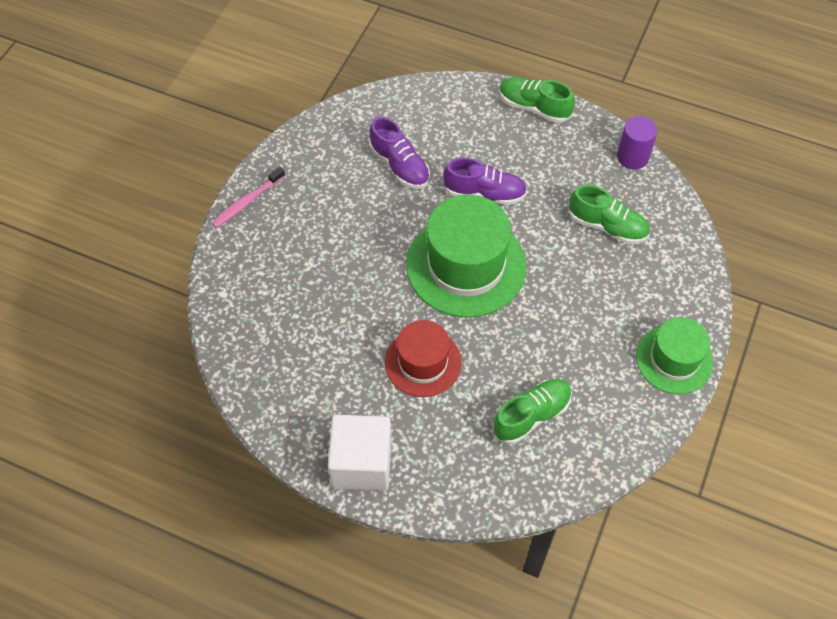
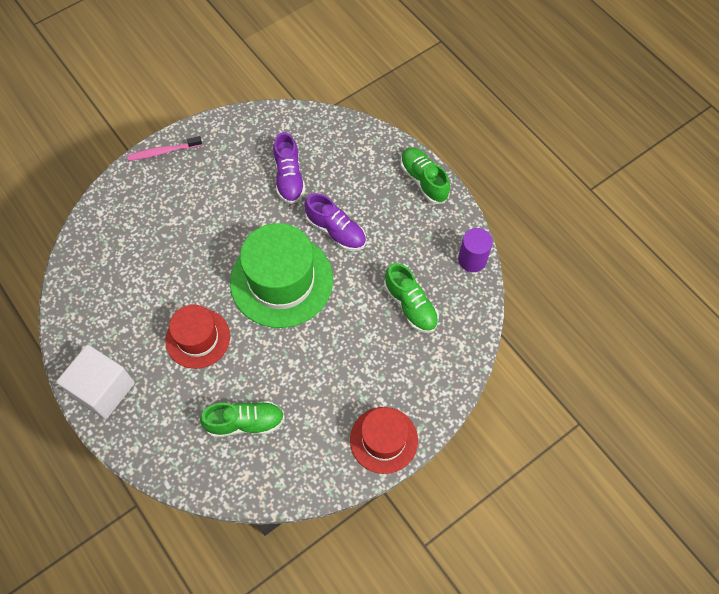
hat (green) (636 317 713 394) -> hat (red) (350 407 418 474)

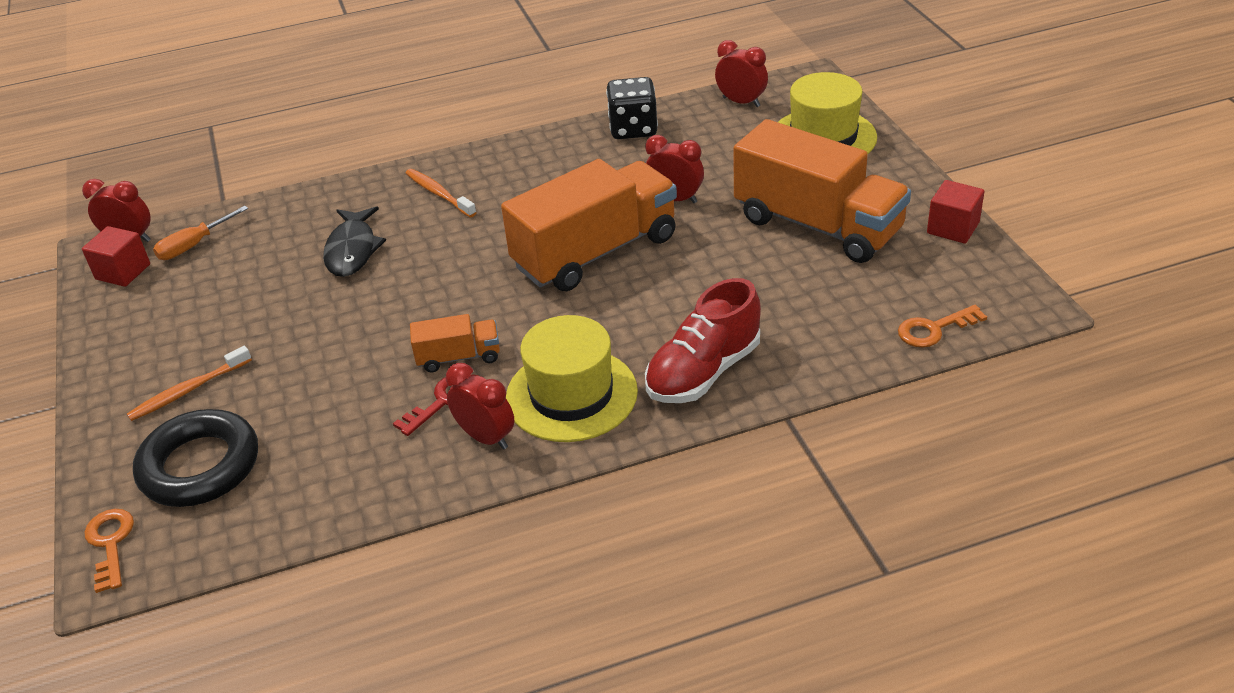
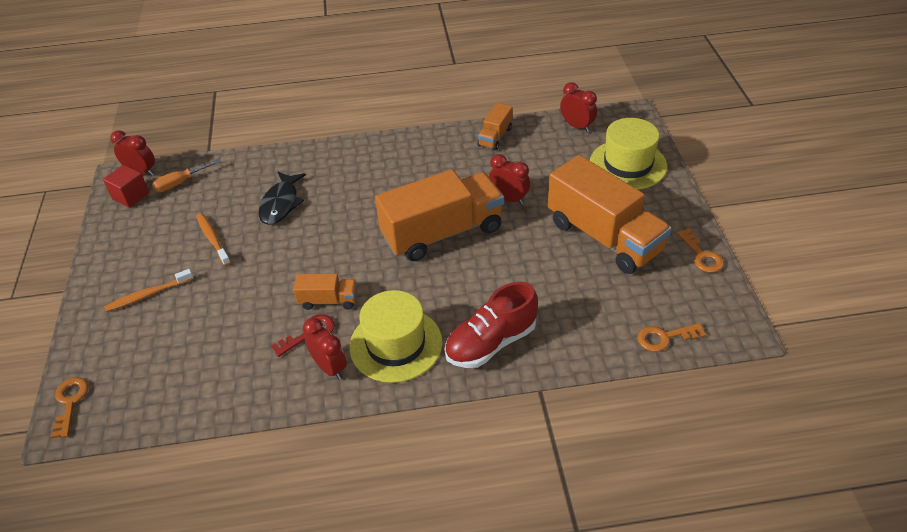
toothbrush (orange) (406 169 477 218) -> toothbrush (orange) (196 213 231 266), shifted
dice (black) (606 77 658 139) -> truck (orange) (478 103 513 150)
cube (red) (927 180 985 244) -> key (orange) (677 228 724 273)
ring (black) (133 409 258 507) -> none

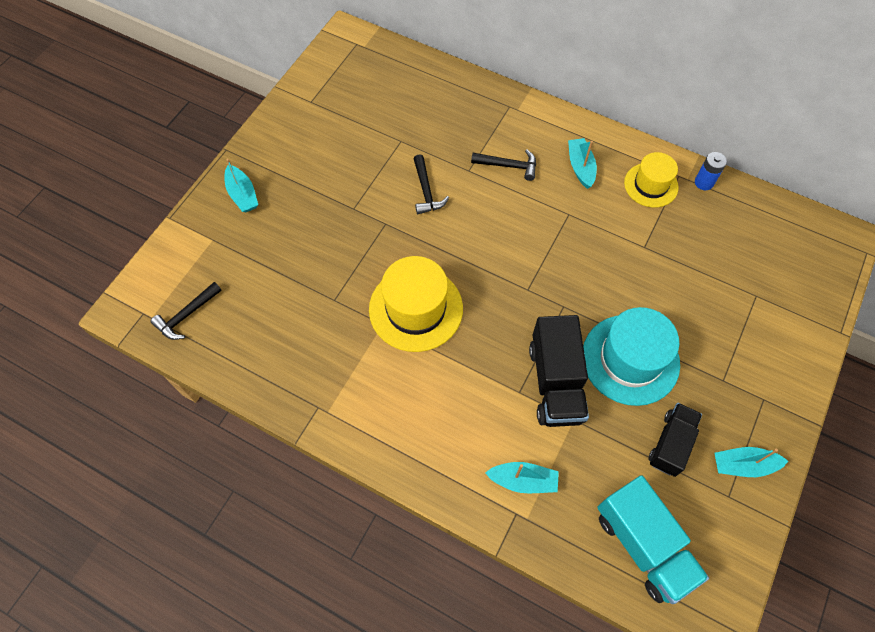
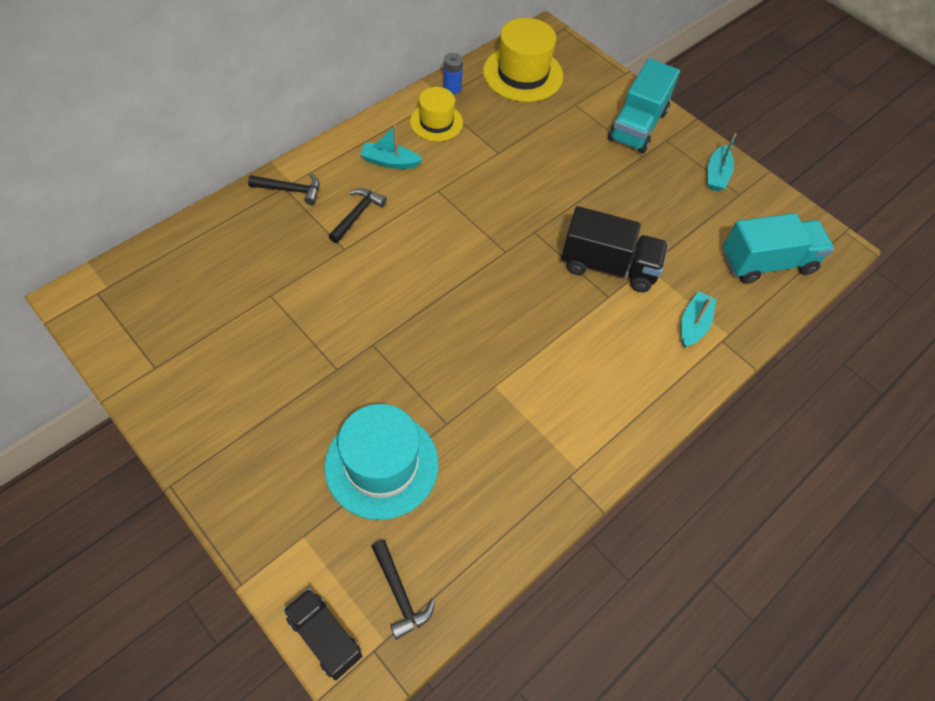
hammer (black) (413 154 449 214) -> hammer (black) (248 173 320 205), shifted
truck (black) (649 403 702 477) -> truck (black) (283 588 362 680), shifted
hat (turquoise) (583 307 680 406) -> hat (turquoise) (324 404 439 520), shifted
hat (yellow) (369 256 463 352) -> hat (yellow) (483 18 563 102), shifted
none -> truck (turquoise) (608 58 680 153)
boat (turquoise) (225 159 258 212) -> none

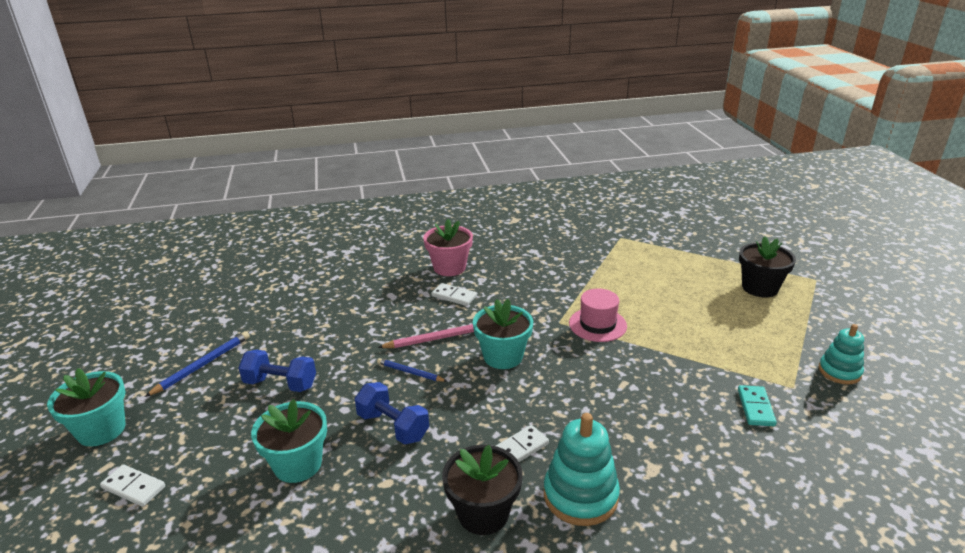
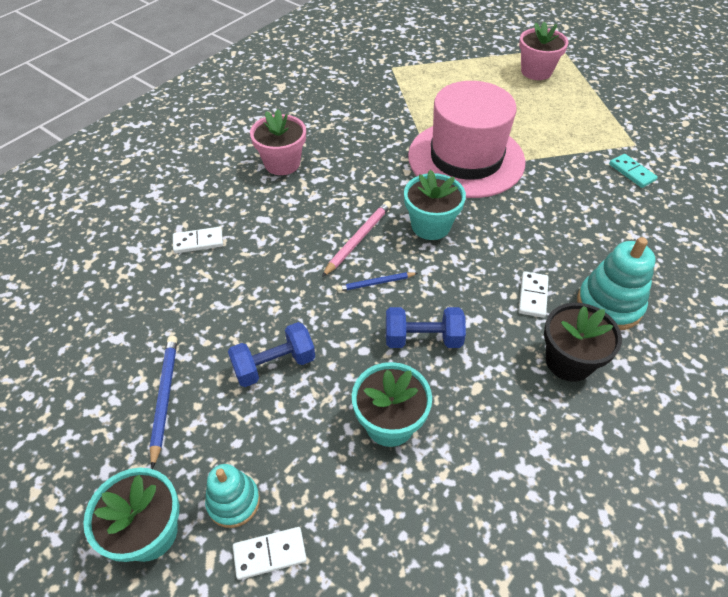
domino (white) (431 283 477 306) -> domino (white) (173 227 223 253), shifted
stacking toy (turquoise) (819 324 864 385) -> stacking toy (turquoise) (205 464 260 528), shifted
hat (pink) (569 288 627 342) -> hat (pink) (408 81 525 198), x2.12
flower pot (black) (739 236 796 298) -> flower pot (pink) (519 21 569 80)

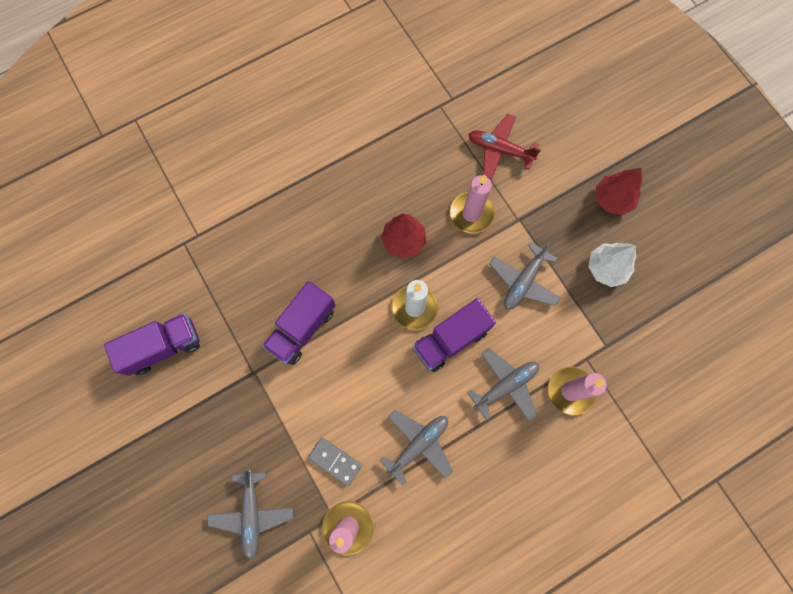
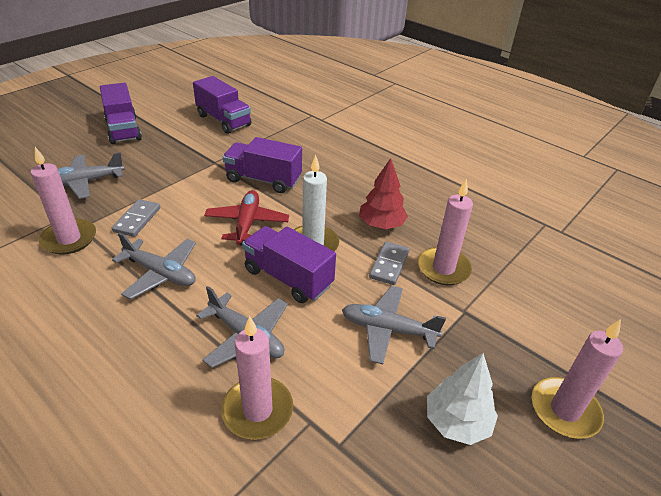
none -> truck (purple) (100 83 142 144)
plane (red) (468 114 541 179) -> plane (red) (204 190 289 245), shifted
none -> domino (grey) (369 241 409 285)
tree (red) (596 168 642 215) -> candle (pink) (532 319 623 439)

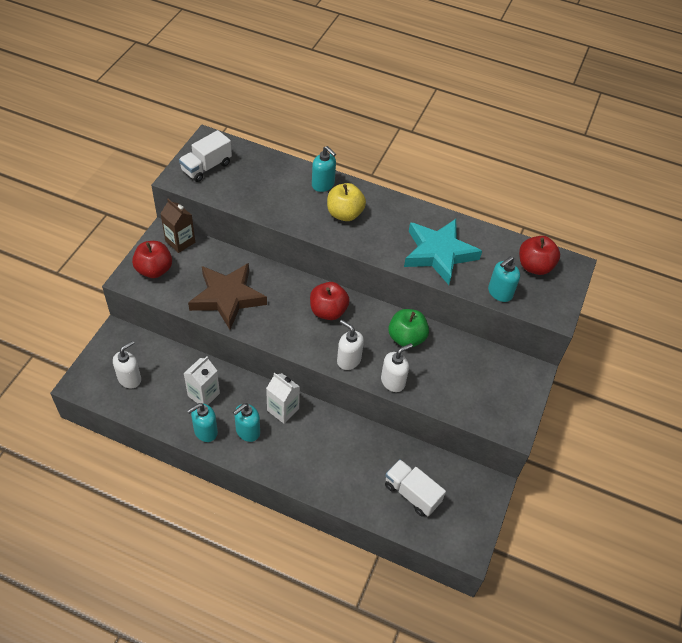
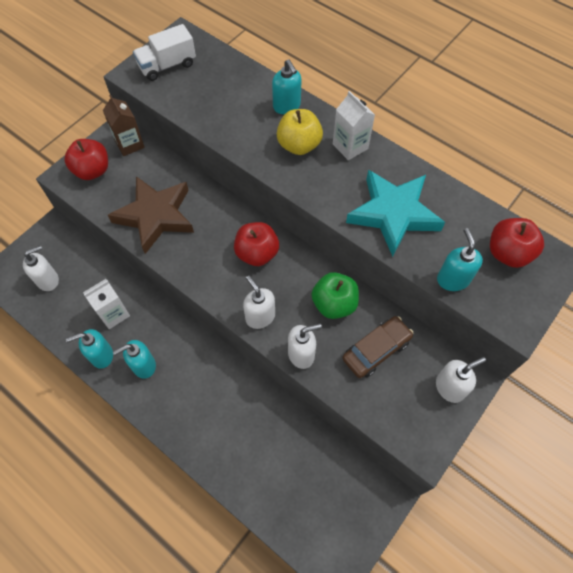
carton (white) (266 373 300 424) -> carton (white) (333 91 375 160), shifted
none -> car (brown) (342 316 414 378)
none -> soap dispenser (white) (436 357 486 403)
soap dispenser (turquoise) (488 256 520 302) -> soap dispenser (turquoise) (437 228 483 291), 105 degrees clockwise
truck (white) (385 459 446 517) -> none

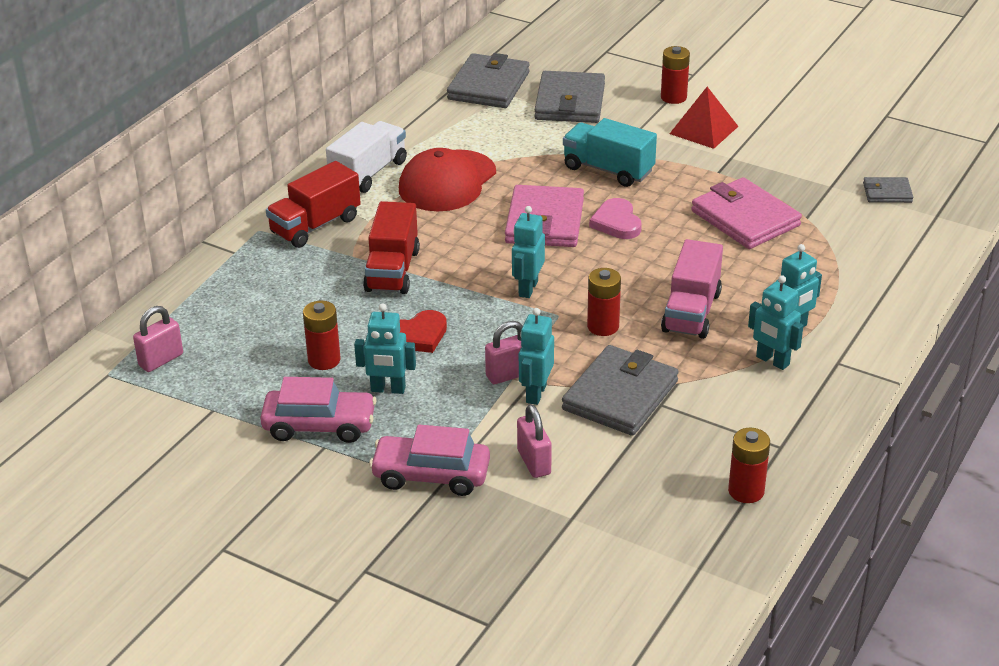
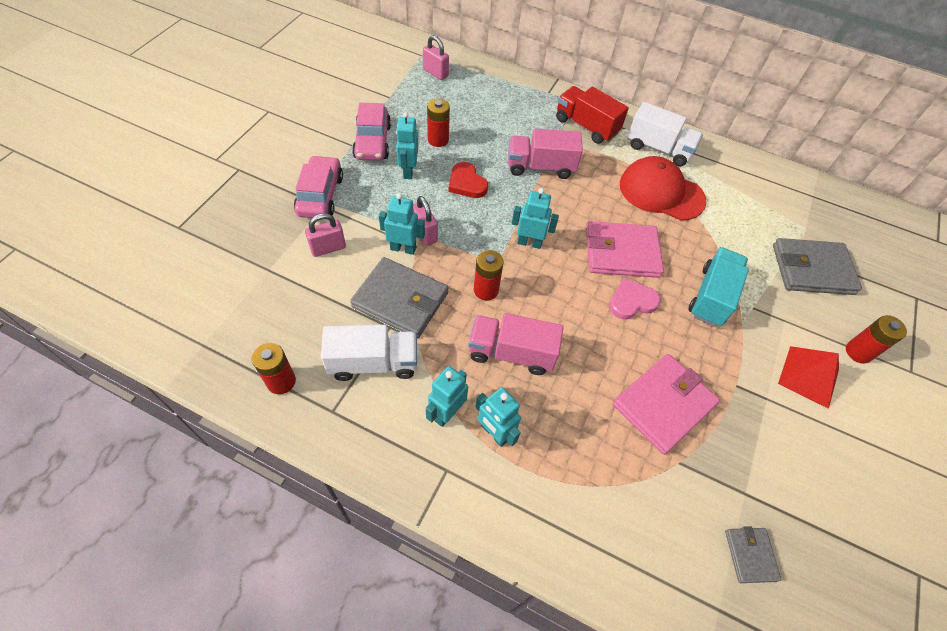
none -> truck (white) (321 325 417 381)
truck (red) (363 201 420 294) -> truck (pink) (508 129 583 179)
wallet (grey) (447 53 530 108) -> none

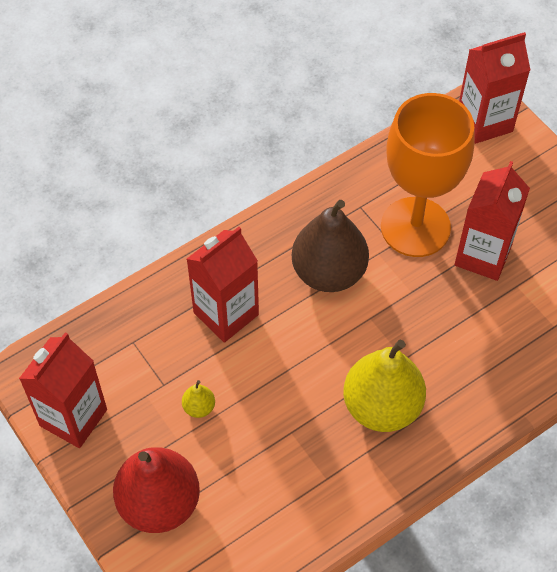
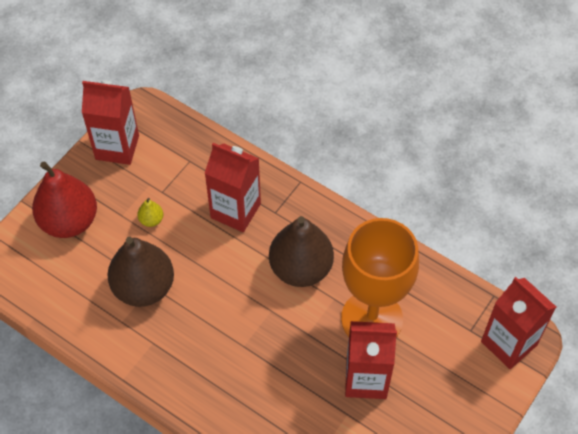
none -> pear (brown) (107 237 174 307)
pear (yellow) (343 340 426 432) -> none

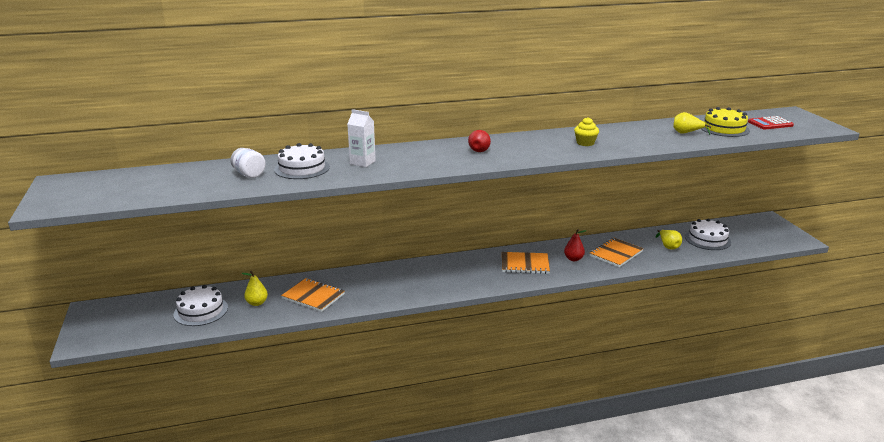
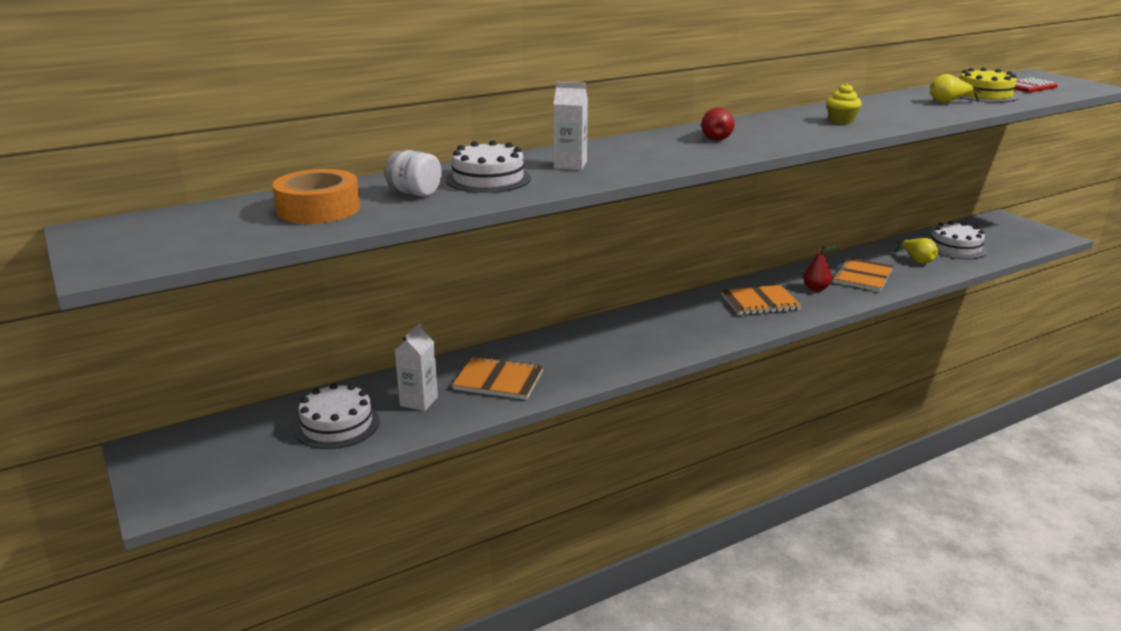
none -> tape (orange) (272 169 360 224)
pear (yellow) (242 271 268 306) -> carton (white) (395 323 438 411)

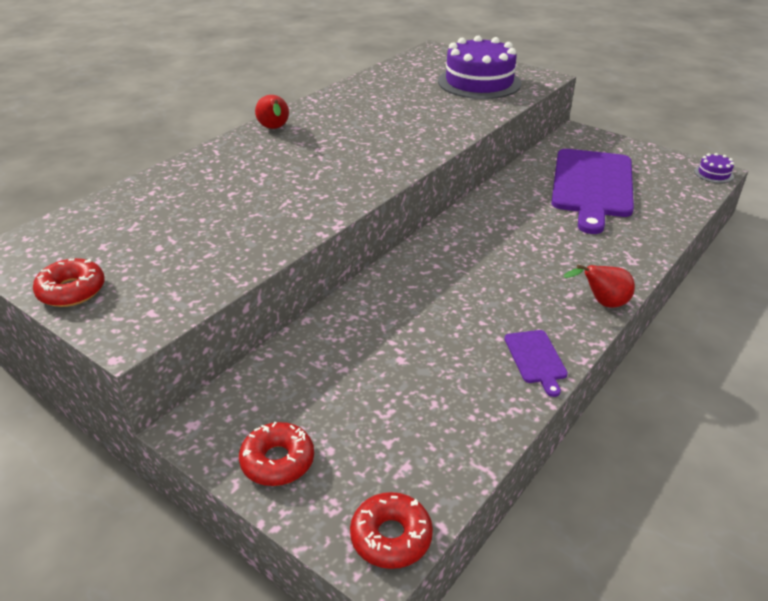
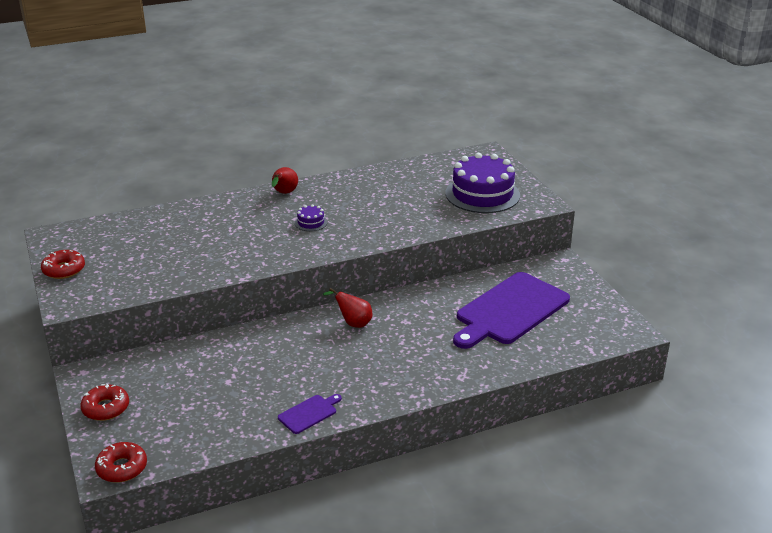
cutting board (purple) (504 330 568 397) -> cutting board (purple) (278 394 342 434), 150 degrees counterclockwise
cake (purple) (694 153 734 183) -> cake (purple) (295 204 327 231), shifted
pear (red) (563 265 635 308) -> pear (red) (323 288 373 328), shifted

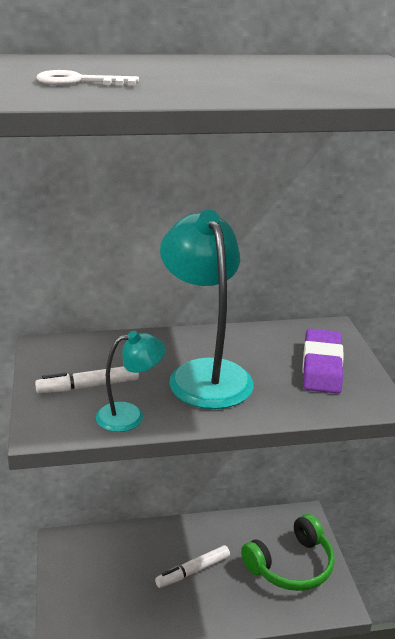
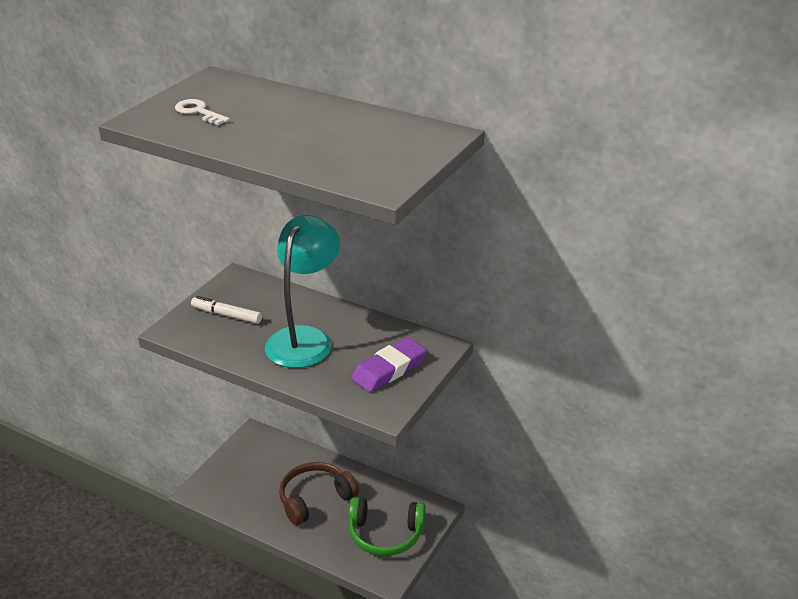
marker (white) (155 545 230 588) -> headphones (brown) (279 462 359 525)
lamp (turquoise) (96 331 165 432) -> none

